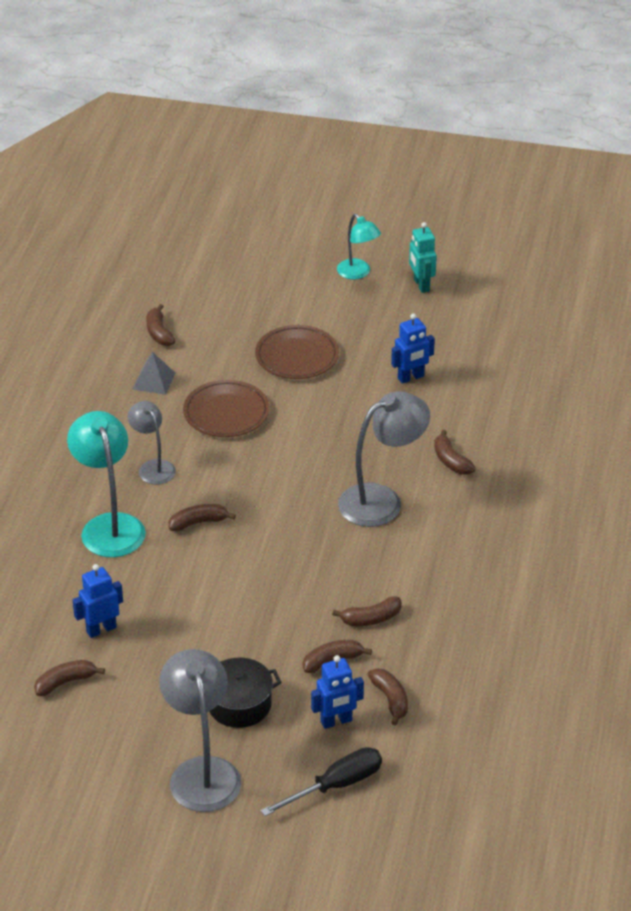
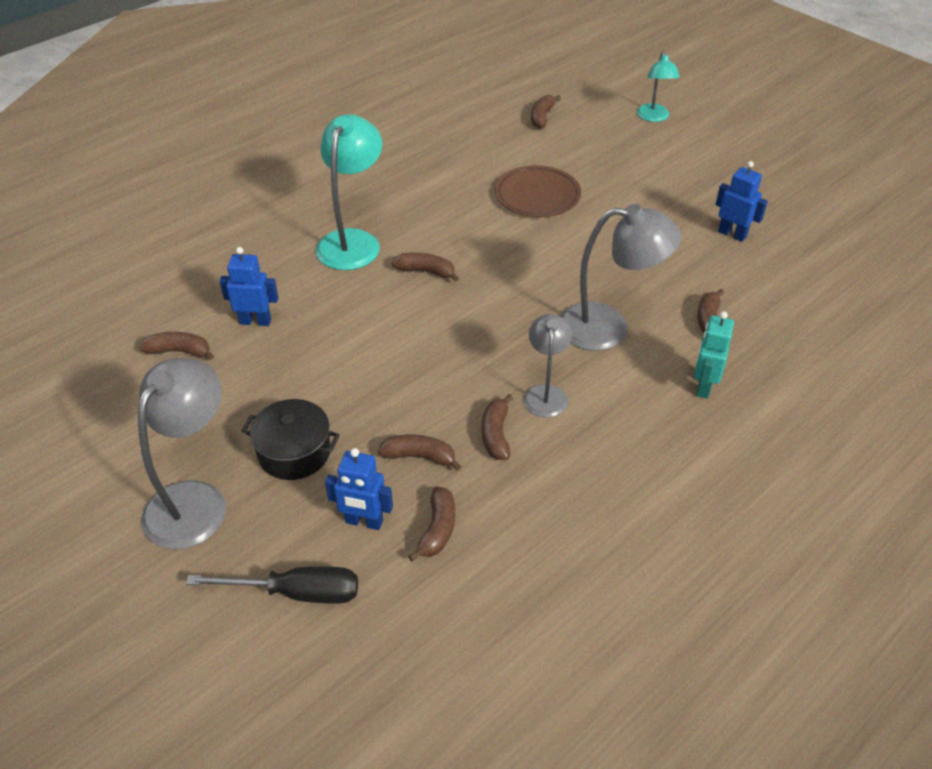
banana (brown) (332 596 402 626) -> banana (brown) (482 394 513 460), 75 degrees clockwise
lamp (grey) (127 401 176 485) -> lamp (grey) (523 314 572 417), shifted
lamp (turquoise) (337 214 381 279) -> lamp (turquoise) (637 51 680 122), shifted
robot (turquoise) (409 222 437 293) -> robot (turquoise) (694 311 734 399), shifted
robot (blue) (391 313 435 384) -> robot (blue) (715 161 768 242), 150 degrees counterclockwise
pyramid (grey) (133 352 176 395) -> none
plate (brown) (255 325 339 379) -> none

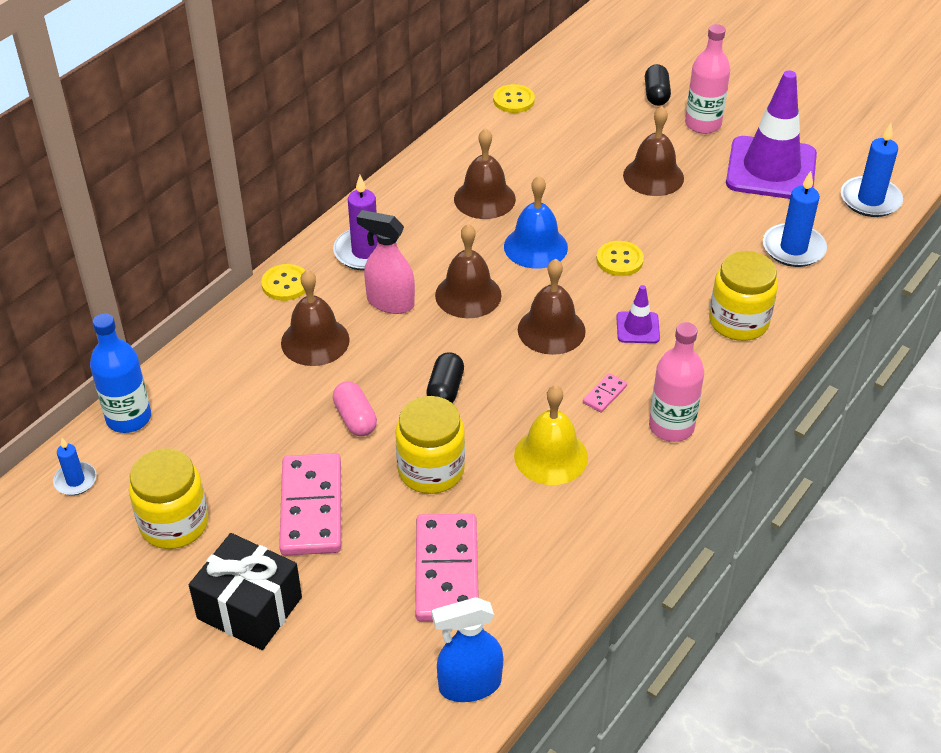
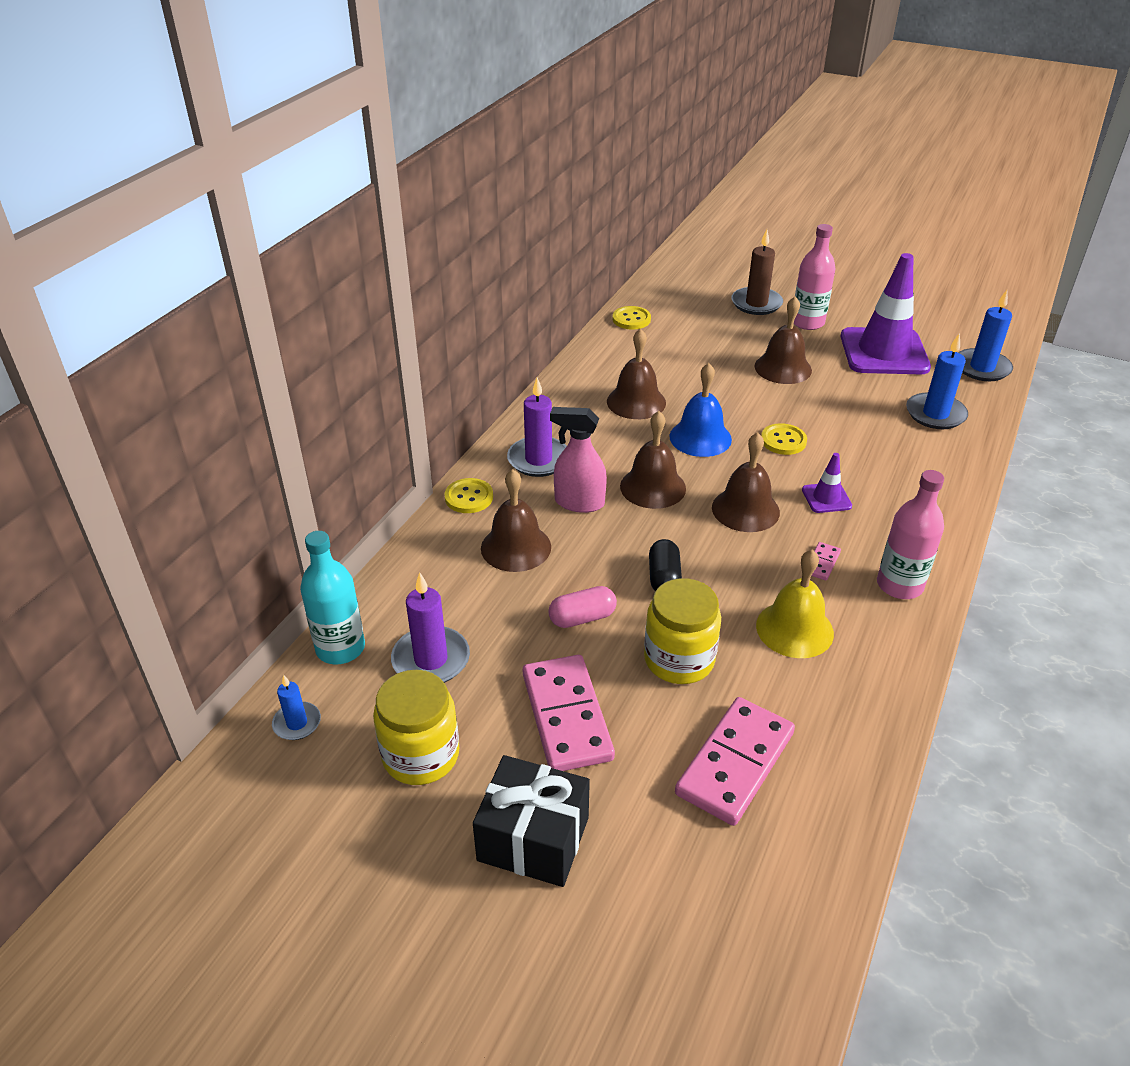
bottle (blue) (90 314 151 433) -> bottle (turquoise) (300 531 365 665)
none -> candle (purple) (391 572 470 683)
capsule (pink) (333 381 377 436) -> capsule (pink) (549 586 617 628), 75 degrees counterclockwise
domino (pink) (415 514 479 622) -> domino (pink) (675 697 795 826), 45 degrees clockwise
capsule (black) (645 64 671 106) -> candle (brown) (731 230 783 315)
spray bottle (blue) (432 597 503 702) -> none
jar (yellow) (709 251 778 341) -> none

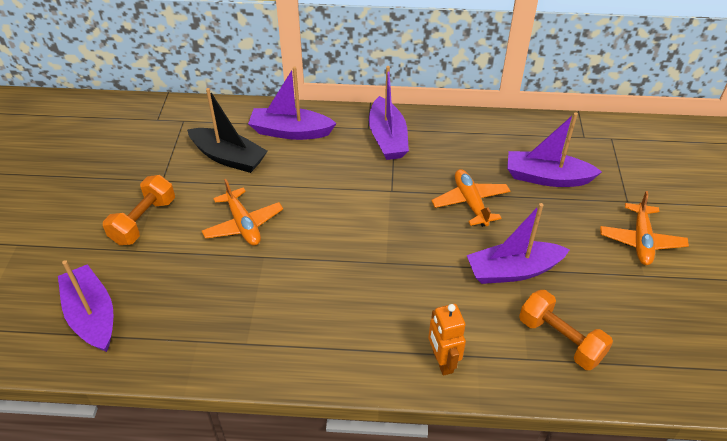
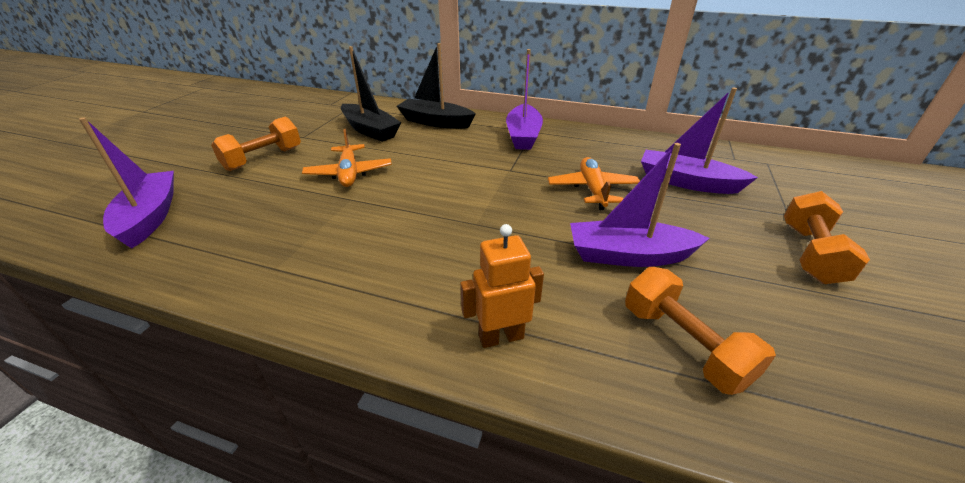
boat (purple) (248 66 337 140) -> boat (black) (397 43 476 129)
robot (orange) (428 304 466 376) -> robot (orange) (460 224 544 348), 75 degrees clockwise
plane (orange) (600 191 689 265) -> dumbbell (orange) (784 191 870 284)

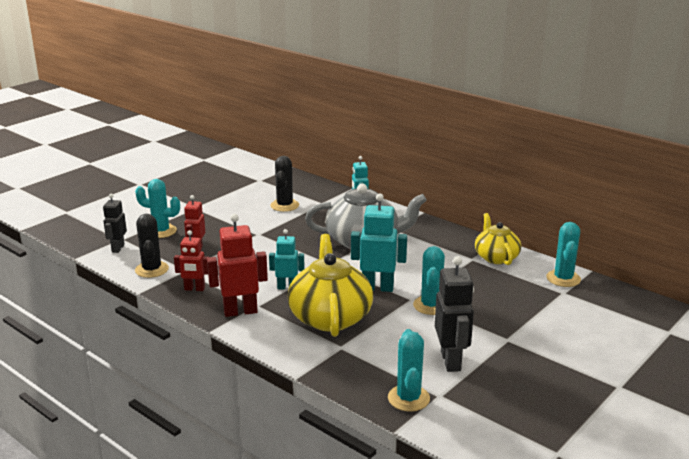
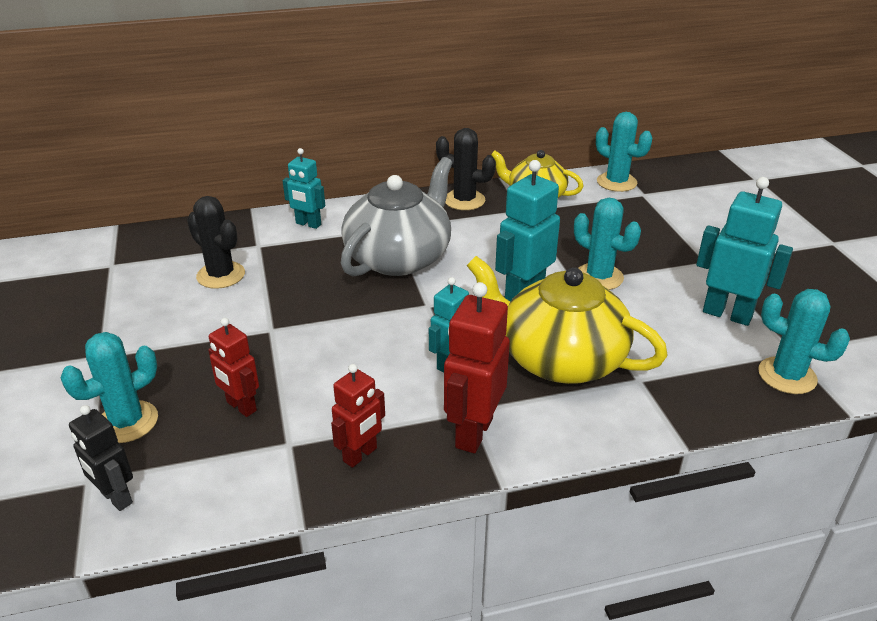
cactus (black) (135 214 169 278) -> cactus (black) (436 128 496 210), shifted
robot (black) (435 256 474 372) -> robot (turquoise) (696 177 793 326)

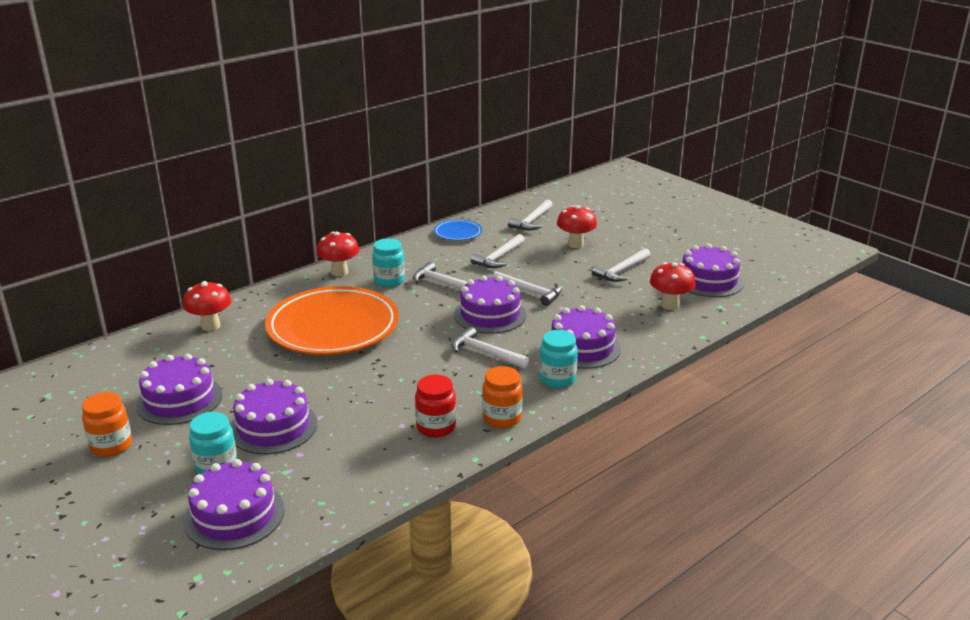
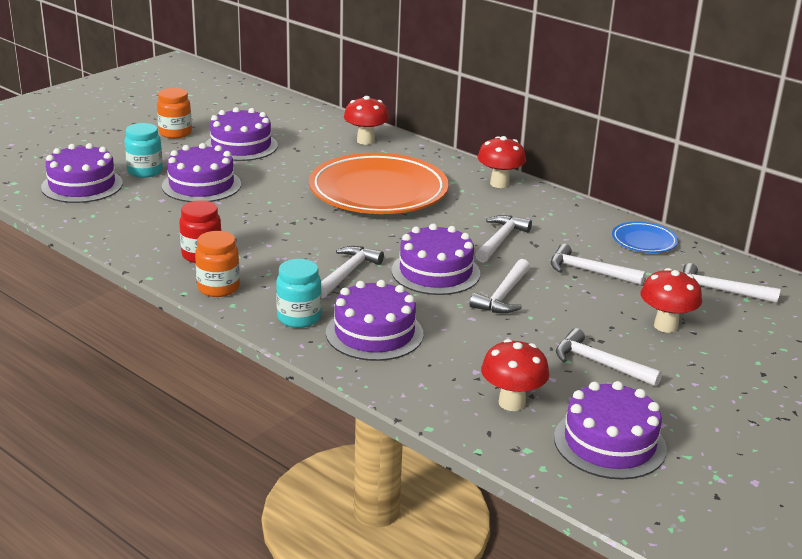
jar (turquoise) (372 238 405 287) -> none

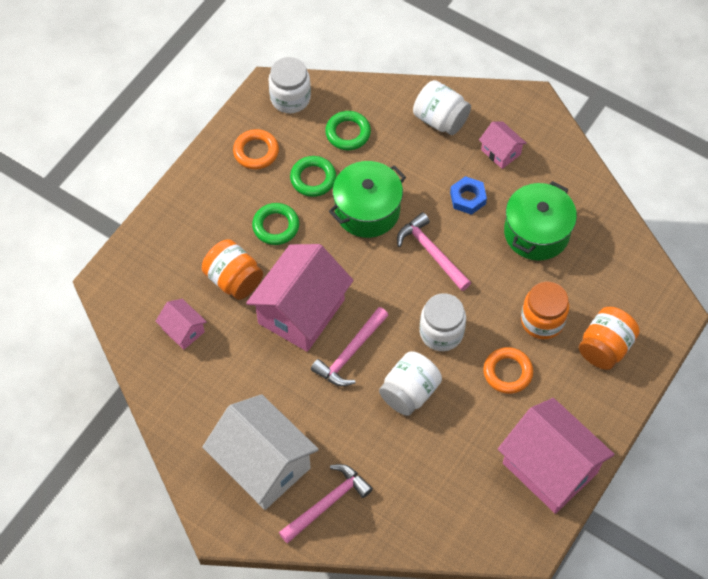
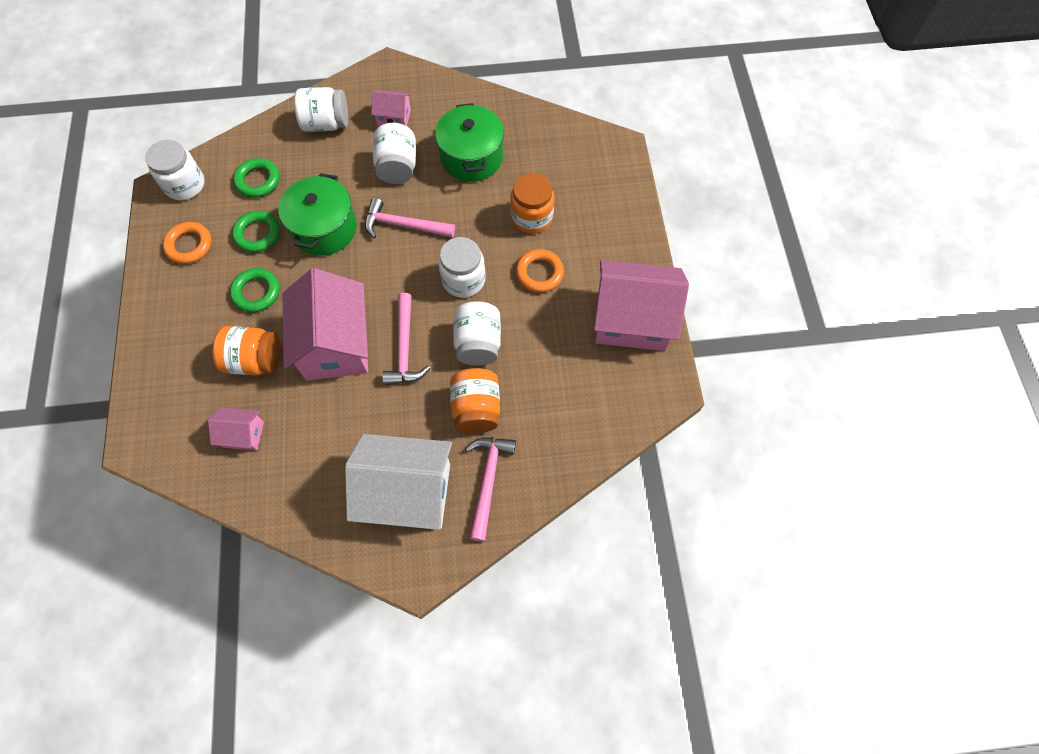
nut (blue) (450 176 487 215) -> jar (white) (373 123 416 184)
jar (orange) (579 307 640 370) -> jar (orange) (450 368 500 433), shifted

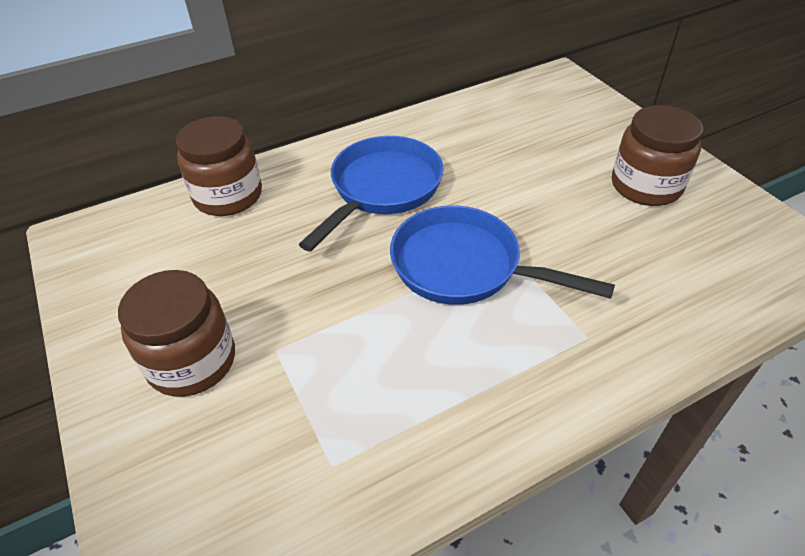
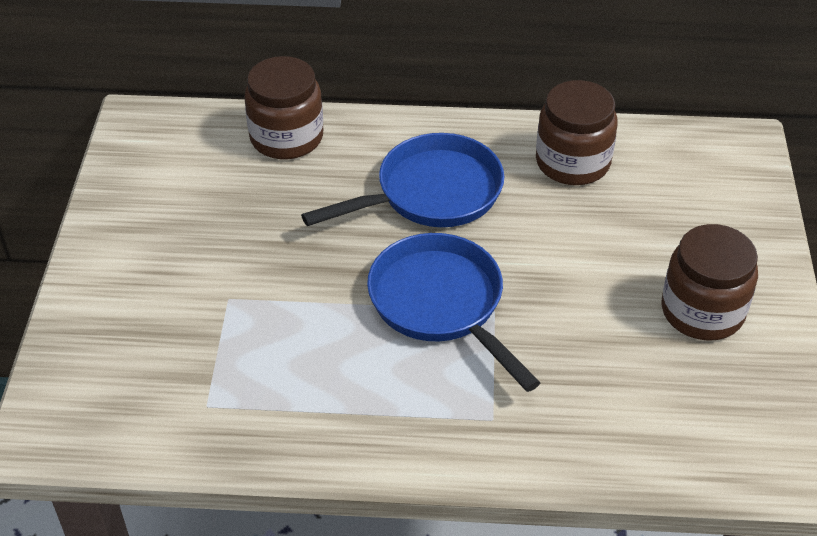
jar (brown) (118 270 235 397) -> jar (brown) (536 80 618 185), shifted

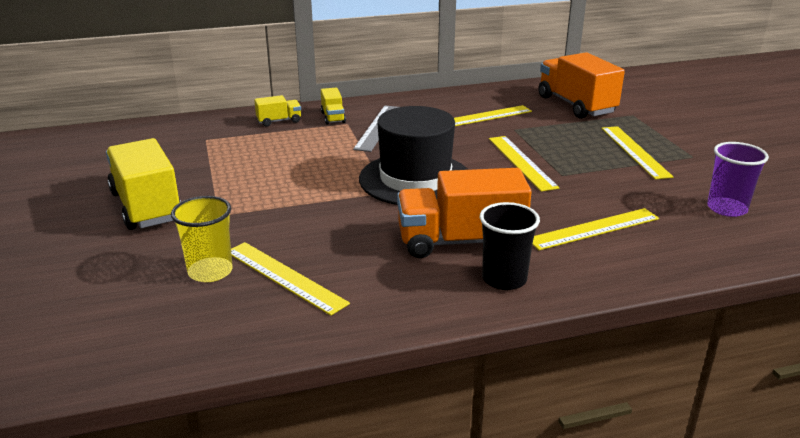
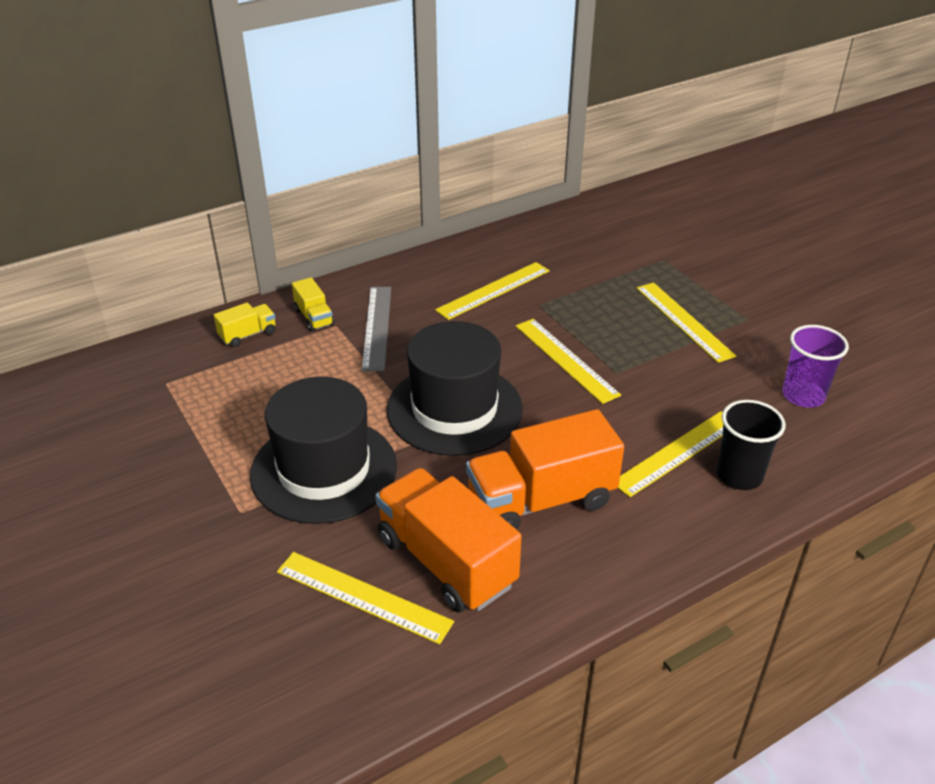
none -> hat (black) (250 377 397 524)
truck (orange) (539 52 625 119) -> truck (orange) (375 468 522 613), shifted
cup (black) (480 202 540 290) -> cup (black) (716 400 786 490), shifted
truck (yellow) (106 138 181 230) -> none
cup (yellow) (171 196 233 282) -> none

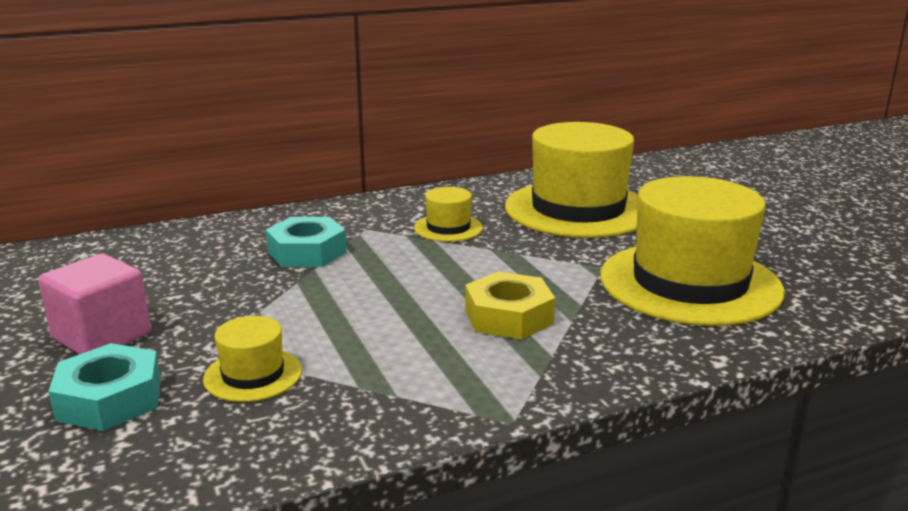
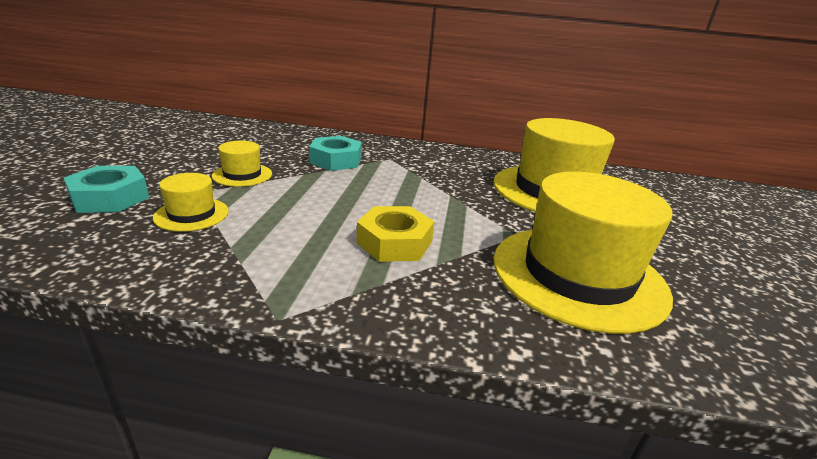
hat (yellow) (414 187 483 242) -> hat (yellow) (212 141 272 187), shifted
cube (pink) (38 254 151 354) -> none

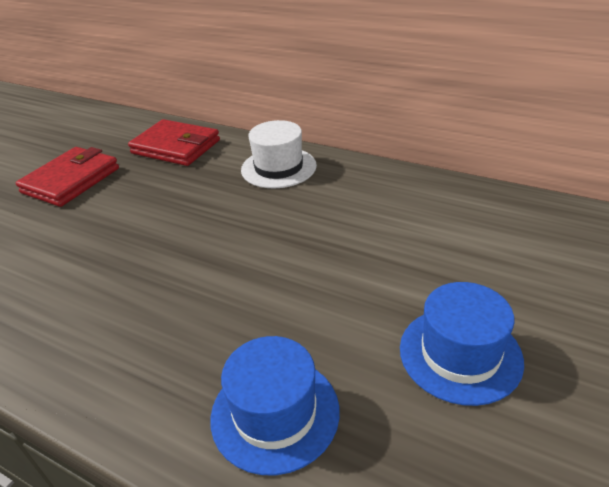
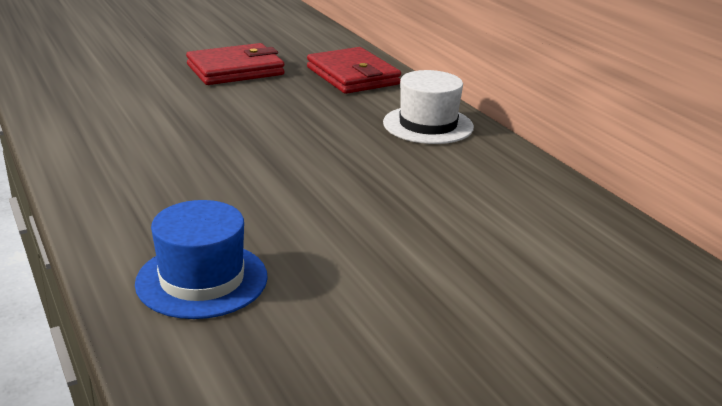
hat (blue) (400 282 524 406) -> none

